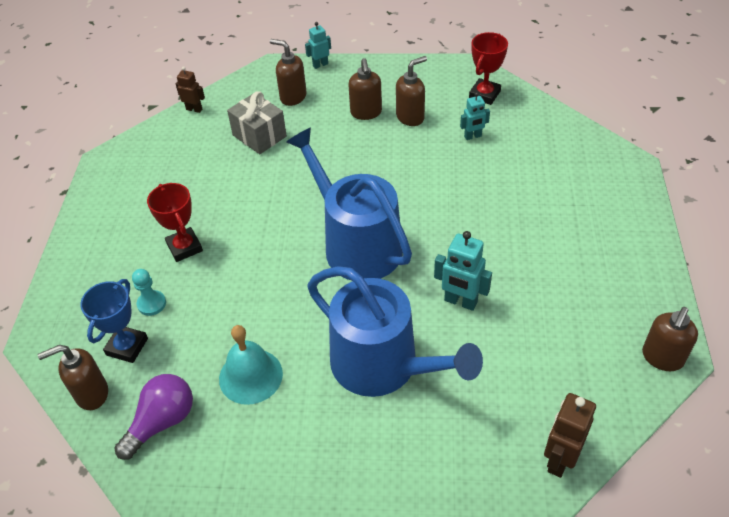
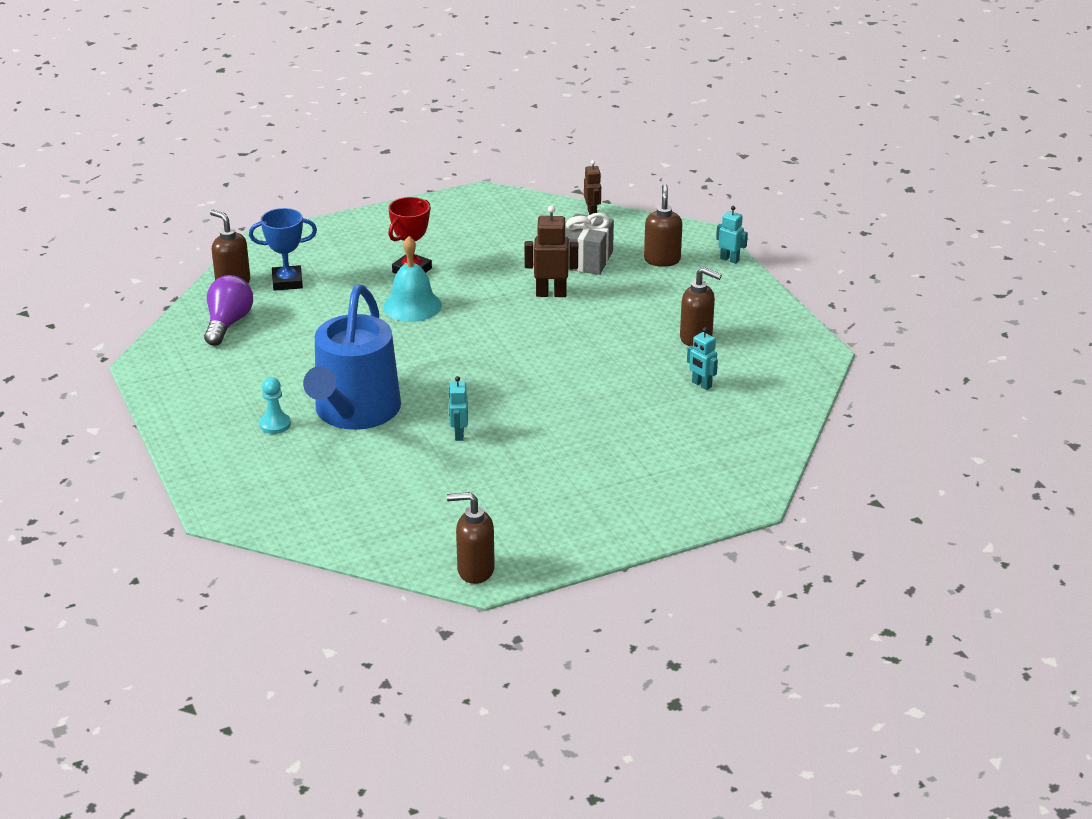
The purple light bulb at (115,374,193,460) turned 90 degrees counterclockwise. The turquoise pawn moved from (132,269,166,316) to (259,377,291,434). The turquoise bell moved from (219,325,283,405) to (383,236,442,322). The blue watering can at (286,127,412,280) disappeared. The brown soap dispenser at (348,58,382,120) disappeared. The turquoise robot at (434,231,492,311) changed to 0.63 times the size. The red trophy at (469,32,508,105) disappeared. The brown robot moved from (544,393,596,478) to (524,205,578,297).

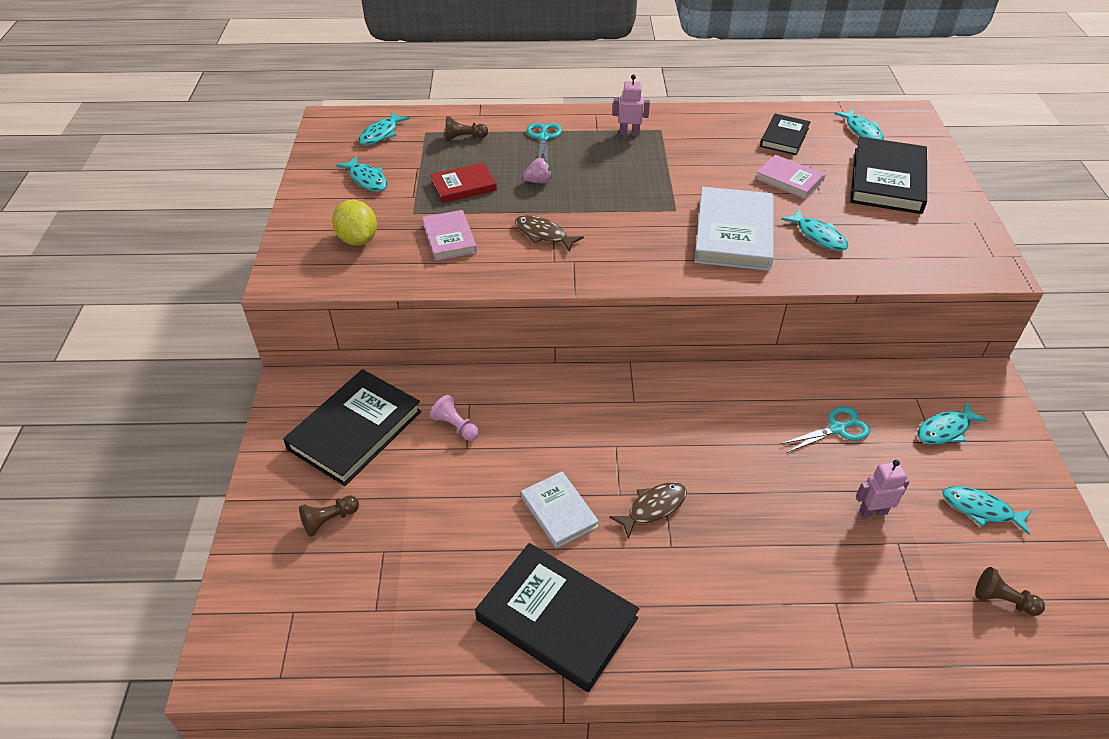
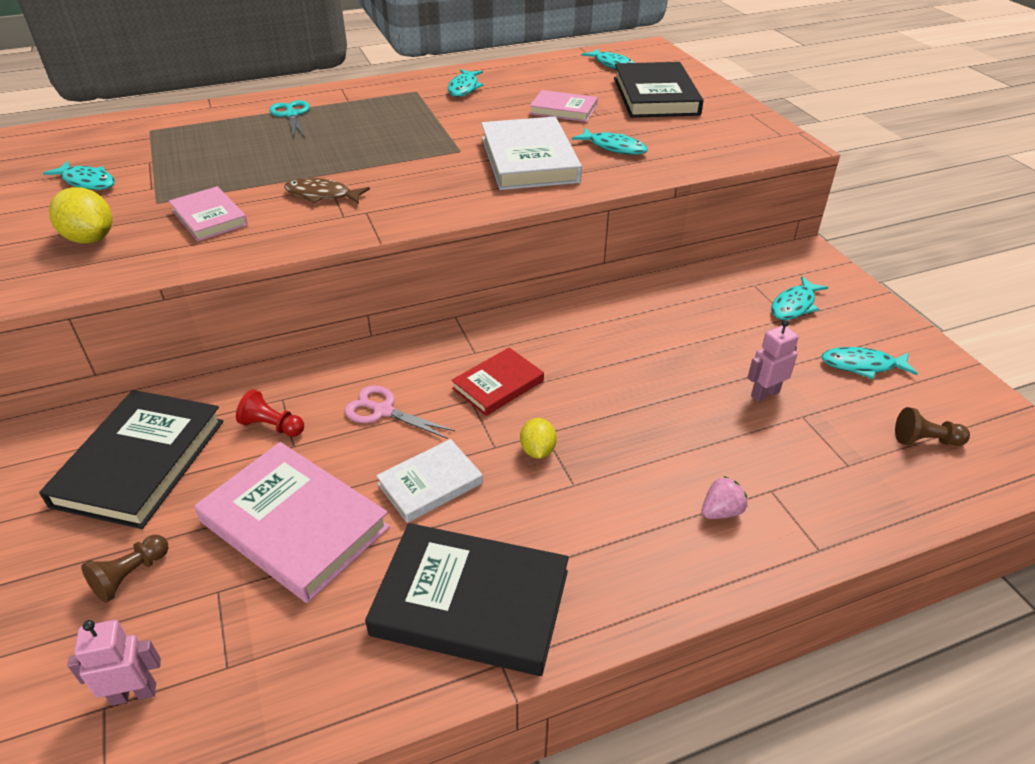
The turquoise fish moved from (358,112,410,145) to (448,69,484,97). The red book moved from (430,162,497,203) to (451,348,544,416). The pink pawn at (430,395,479,441) became the red pawn at (236,389,304,437). The brown pawn at (445,116,488,141) disappeared. The white book at (521,471,599,548) turned 75 degrees counterclockwise. The pink strawberry moved from (522,158,552,184) to (702,476,747,519). The brown fish at (609,482,687,539) was replaced by the yellow lemon at (520,418,557,459). The pink robot moved from (613,75,650,136) to (67,620,161,706). The black book at (760,114,811,155) disappeared. The turquoise scissors at (781,406,870,453) disappeared. The pink book at (194,442,390,603) appeared. The pink scissors at (344,386,455,439) appeared.

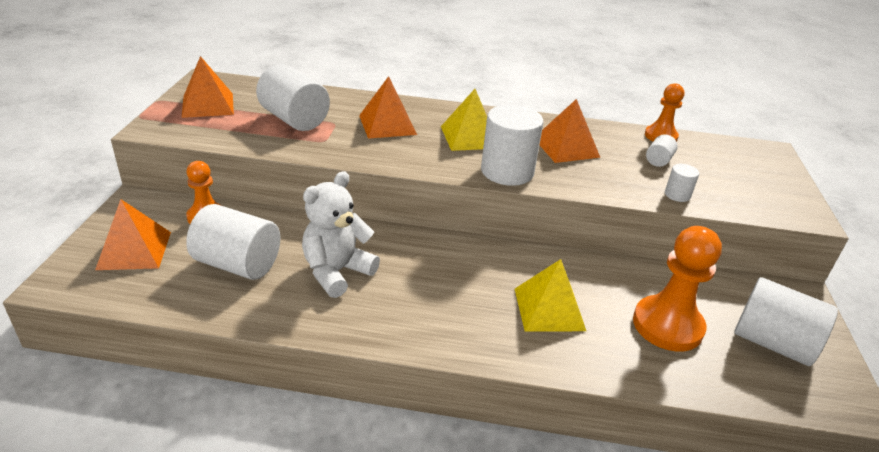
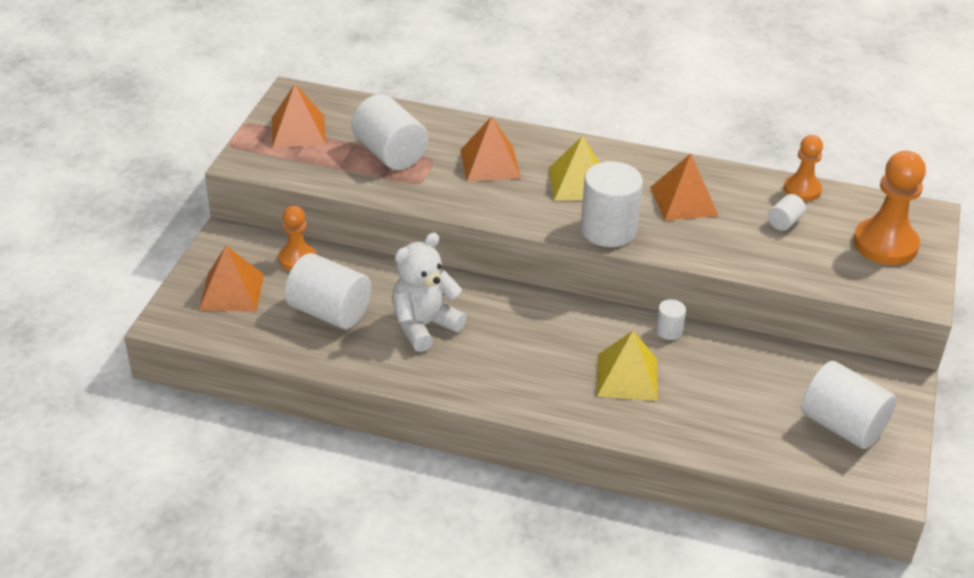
The orange pawn moved from (633,226,722,352) to (853,151,926,265). The white cylinder moved from (665,164,699,202) to (656,299,686,340).

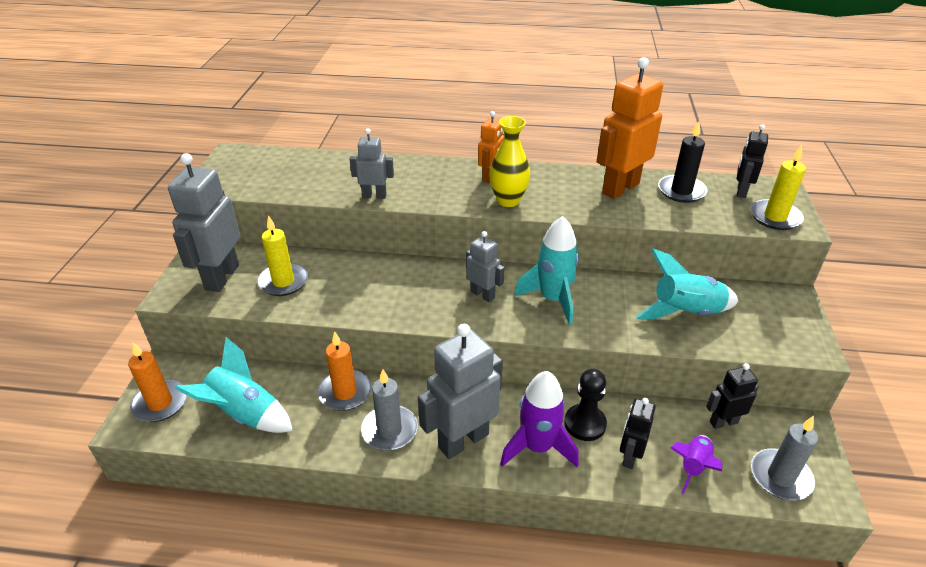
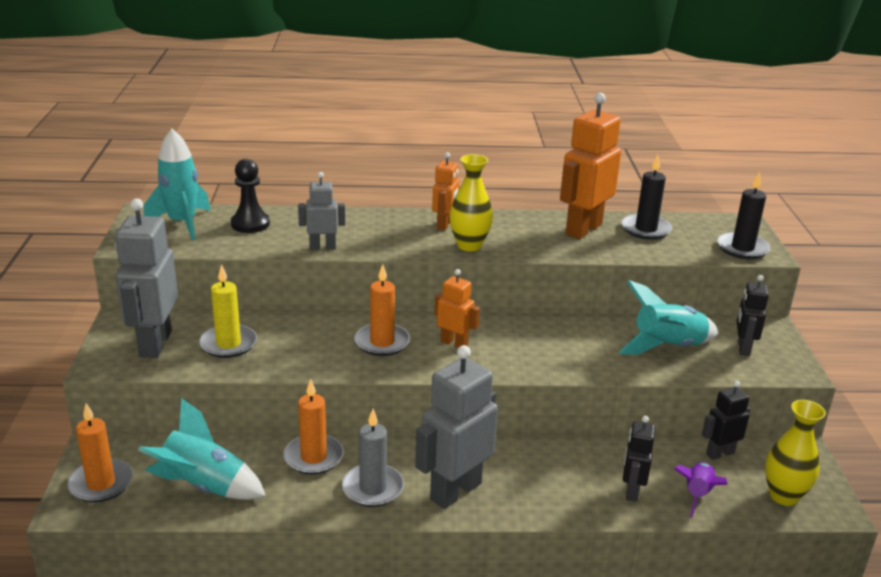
The grey robot at (466,231,505,302) became the orange robot at (435,269,480,348). The purple rocket at (500,371,579,467) disappeared. The turquoise rocket moved from (514,216,579,325) to (144,129,211,240). The black pawn moved from (564,369,607,441) to (231,159,270,233). The black robot moved from (737,124,768,198) to (737,275,769,356). The yellow candle at (750,145,806,230) became the black candle at (717,171,771,259). The grey candle at (751,416,818,500) was replaced by the yellow vase at (765,400,826,506). The orange candle at (354,264,410,356) appeared.

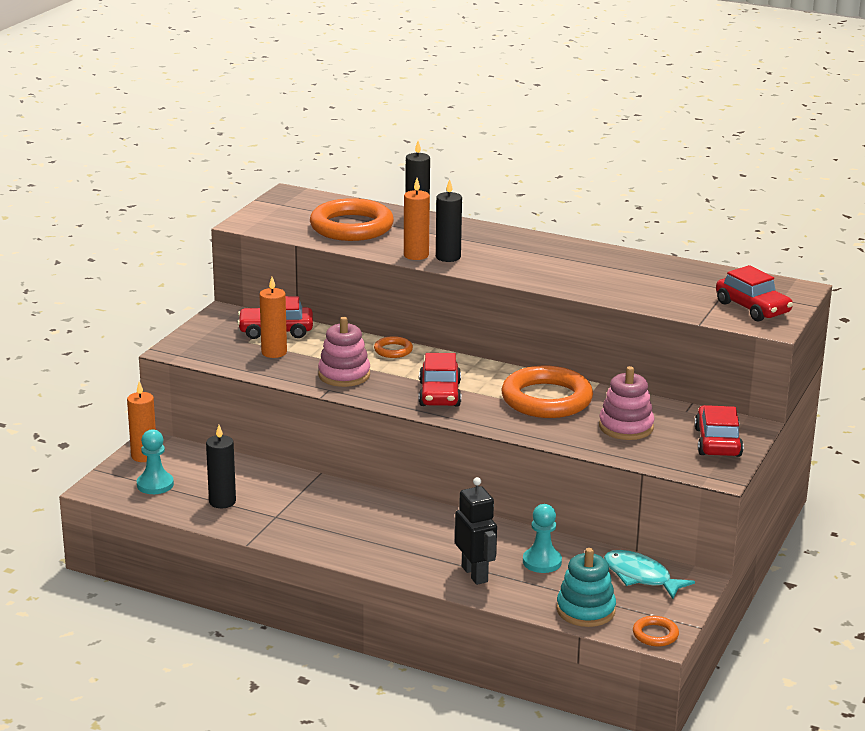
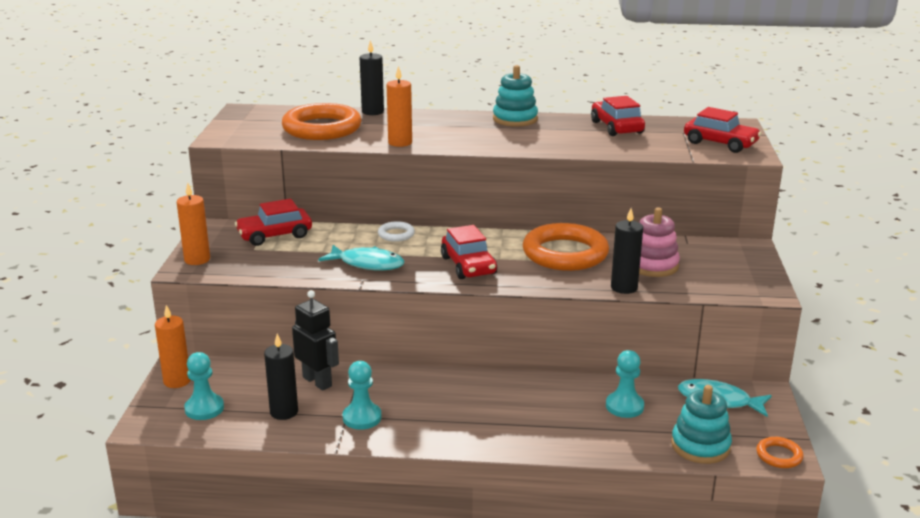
The orange candle moved from (260,277,287,358) to (177,183,210,265). The pink stacking toy at (318,317,370,387) was replaced by the turquoise fish at (318,245,404,271). The orange ring at (374,336,413,358) became the white ring at (378,221,415,242). The black candle moved from (436,179,462,262) to (611,208,643,294). The black robot moved from (455,477,497,585) to (292,290,339,391). The red car moved from (694,405,744,457) to (591,96,645,136). The turquoise pawn at (343,361,381,430) appeared. The turquoise stacking toy at (493,65,538,127) appeared.

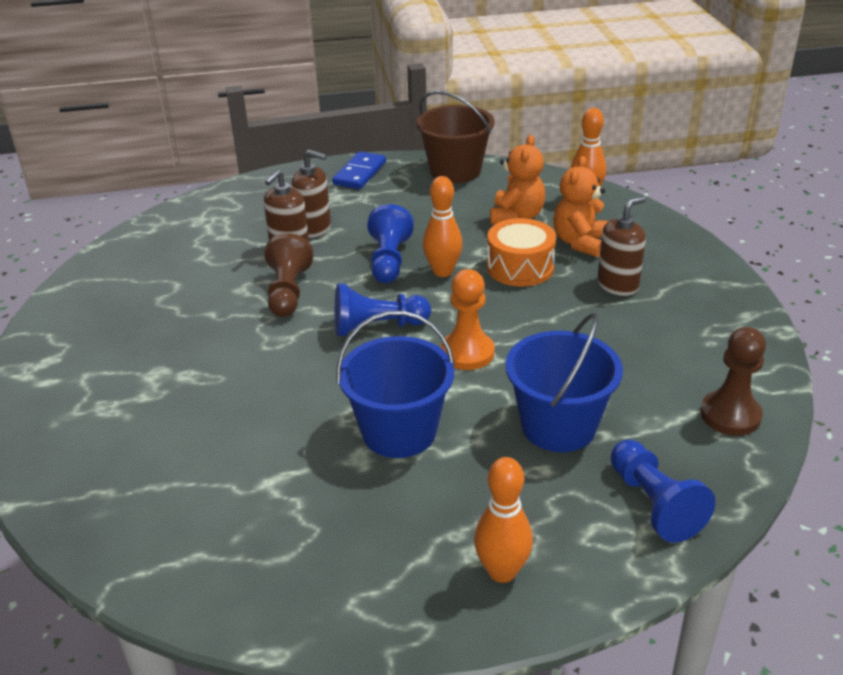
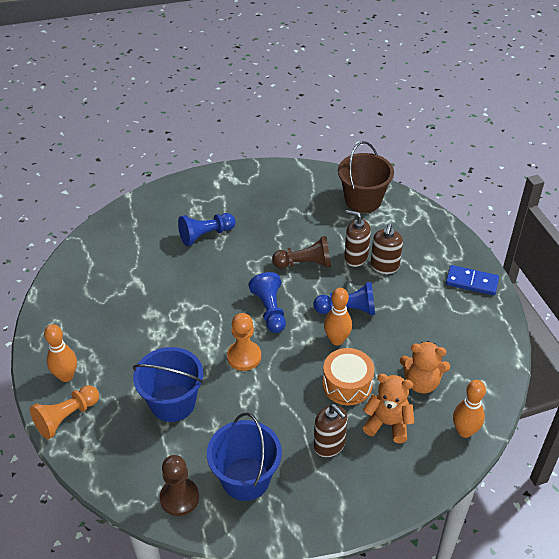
The blue bucket moved from (336,311,455,458) to (207,413,282,501). The brown bucket moved from (416,91,494,183) to (338,141,394,213). The blue pawn moved from (611,439,716,543) to (178,213,236,246). The orange pawn at (30,385,99,439) appeared.

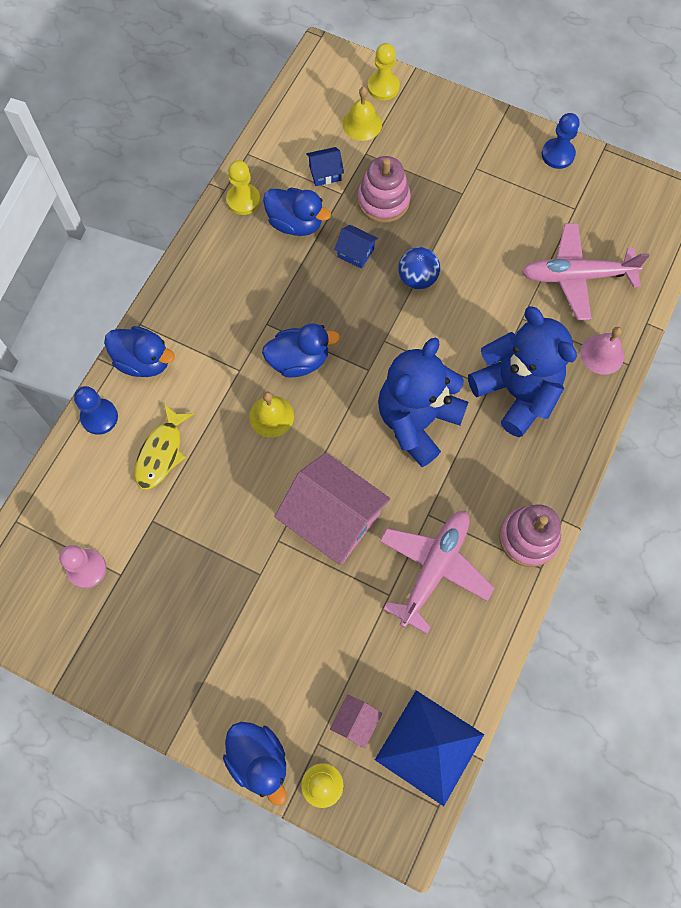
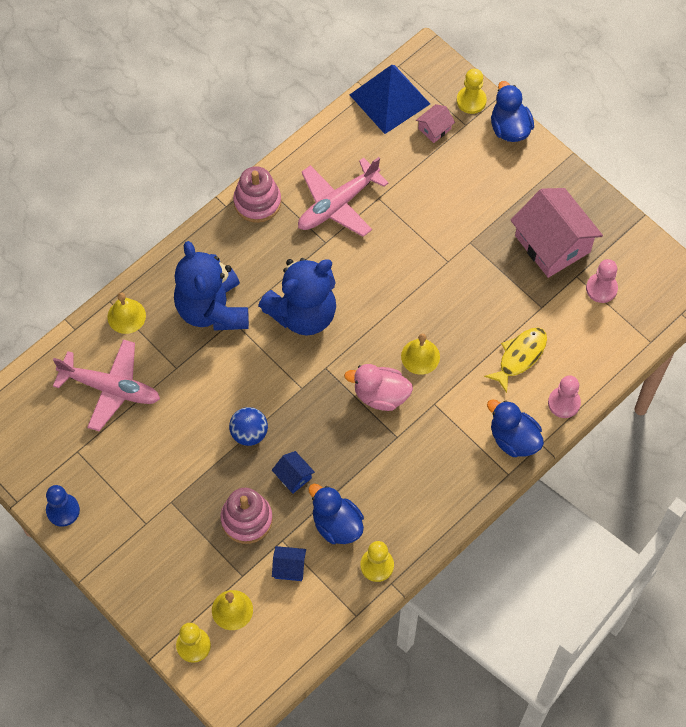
The blue pawn at (74,386,118,435) became the pink pawn at (548,375,581,418). The blue duck at (262,324,340,378) became the pink duck at (344,364,413,411). The pink house moved from (274,452,391,565) to (511,188,603,278). The pink bell at (580,327,624,375) became the yellow bell at (107,292,146,334).

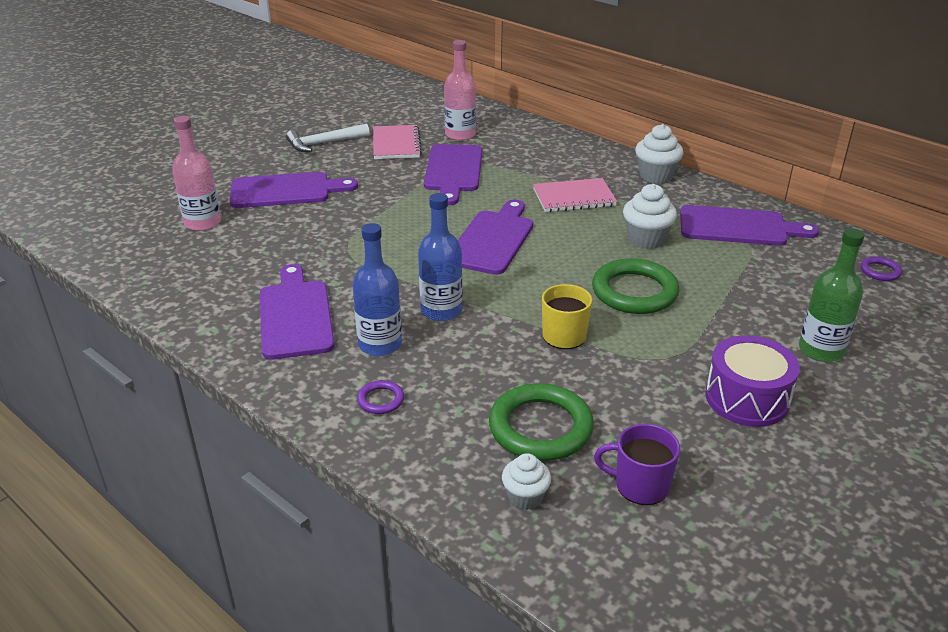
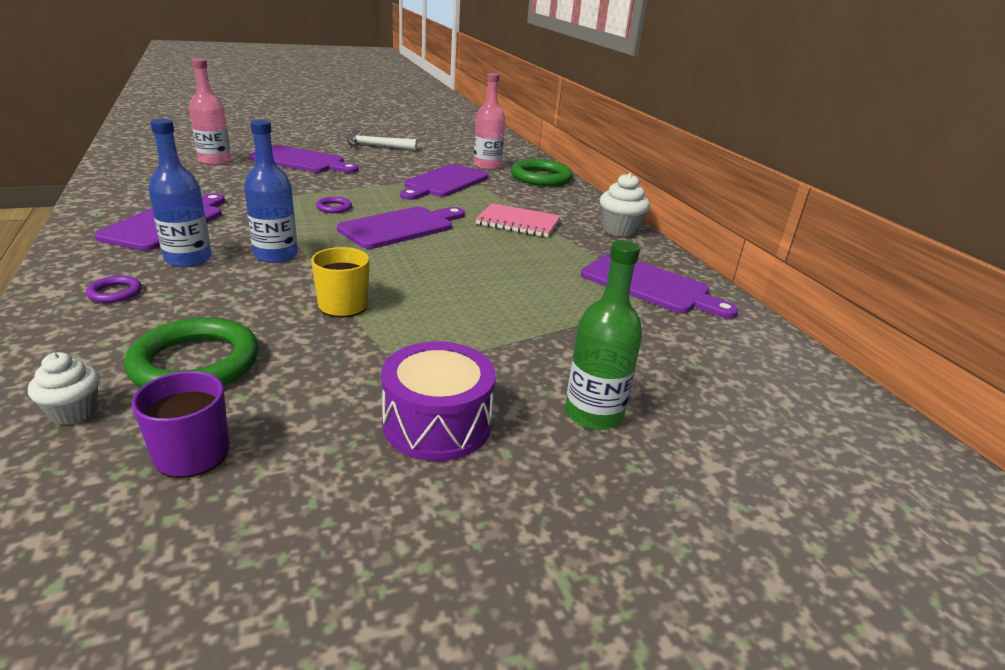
The pink notebook at (373,125,422,159) disappeared. The green ring moved from (592,258,679,314) to (511,159,573,186). The white cupcake at (623,184,677,249) disappeared. The purple ring moved from (861,256,902,281) to (316,197,352,213).

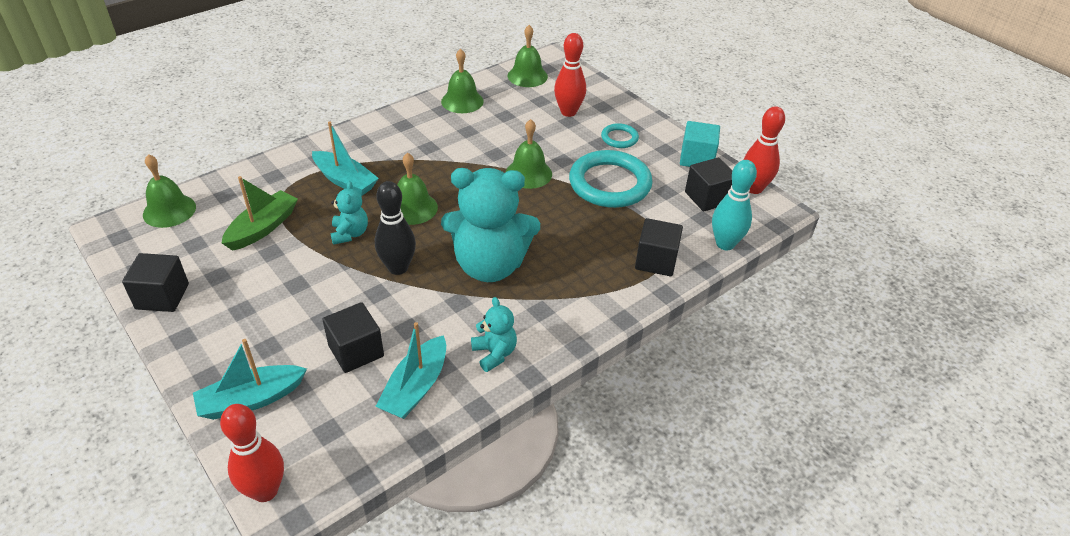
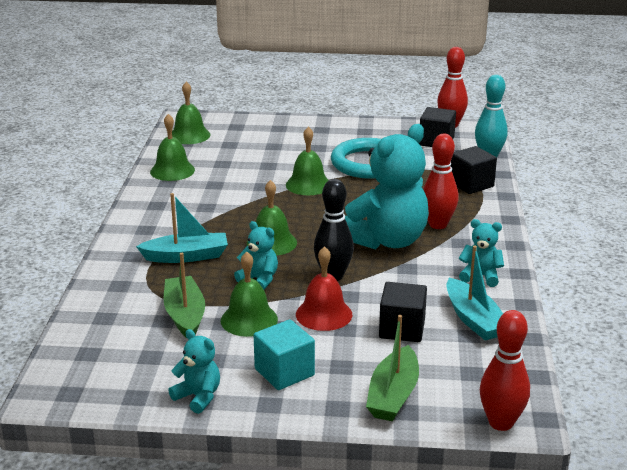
The black cube at (122,253,189,312) was replaced by the turquoise teddy bear at (168,329,220,414). The green bell moved from (143,154,196,228) to (221,251,278,337). The turquoise boat at (193,339,307,420) became the green boat at (366,315,419,421). The red bowling pin moved from (554,33,586,117) to (423,134,459,229). The turquoise ring at (601,123,639,148) disappeared. The turquoise cube moved from (680,121,720,167) to (254,319,315,390). The red bell at (296,246,352,331) appeared.

